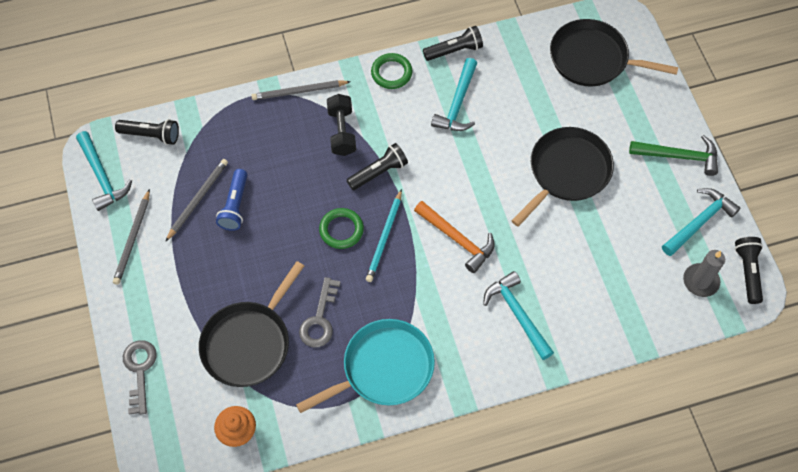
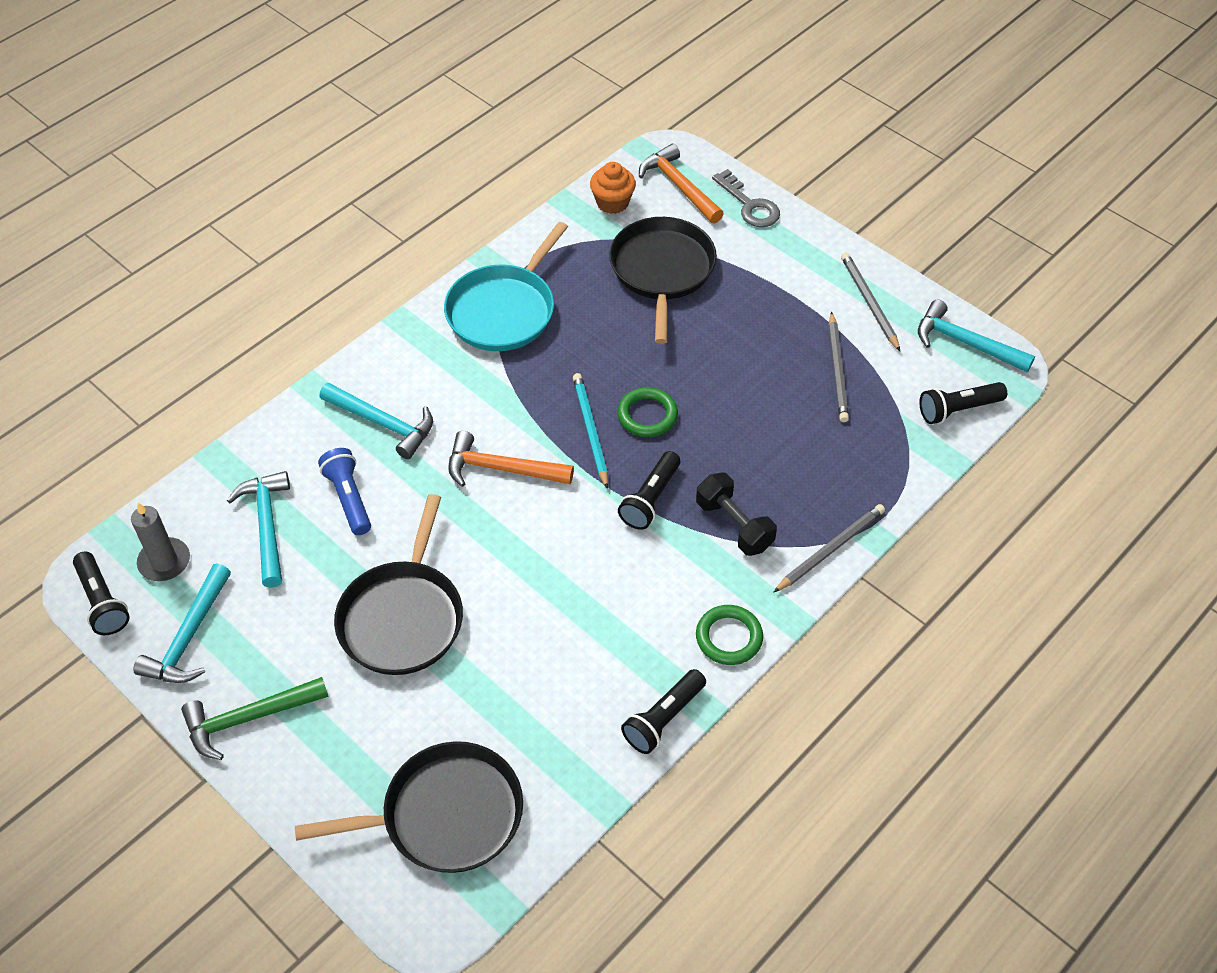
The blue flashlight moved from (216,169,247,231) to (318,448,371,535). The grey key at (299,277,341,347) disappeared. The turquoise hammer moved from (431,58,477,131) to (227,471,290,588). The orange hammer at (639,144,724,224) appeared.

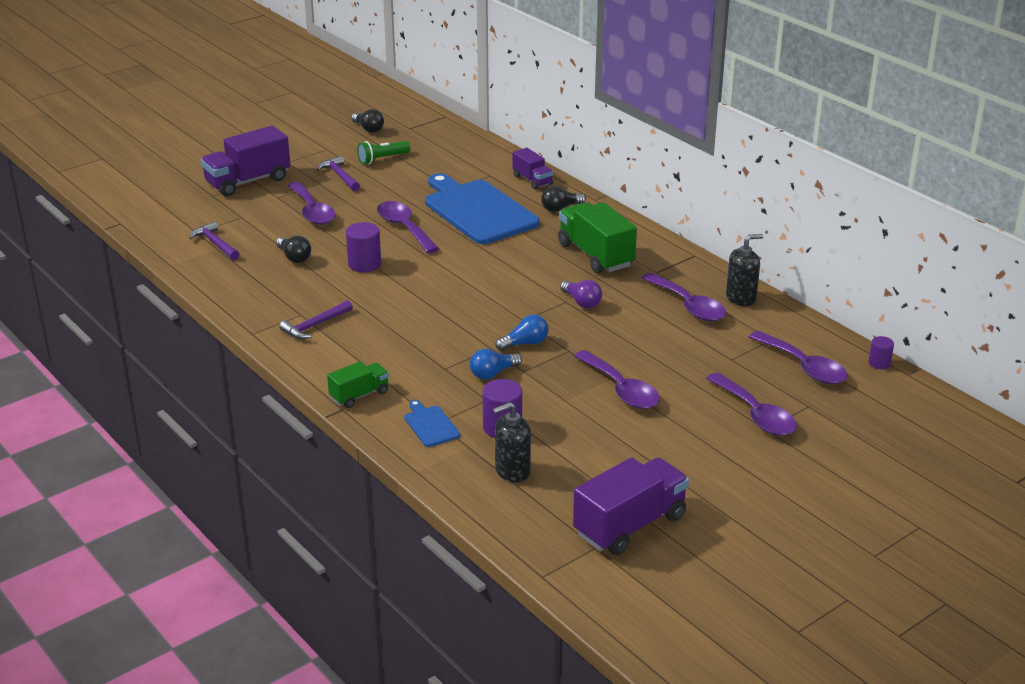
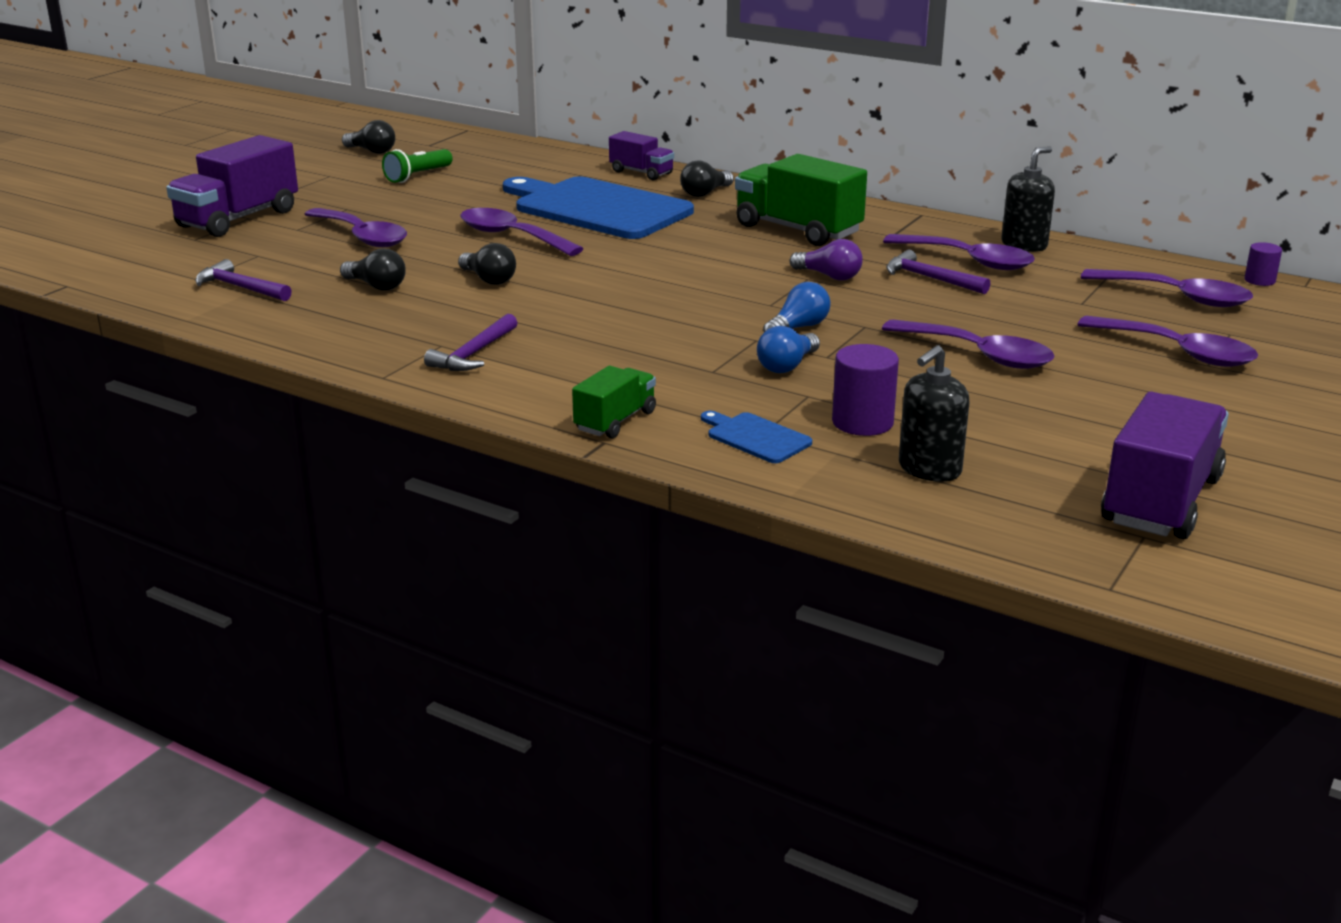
The purple hammer moved from (317,156,360,191) to (886,250,990,294). The purple cylinder at (346,222,381,272) was replaced by the black light bulb at (458,243,516,285).

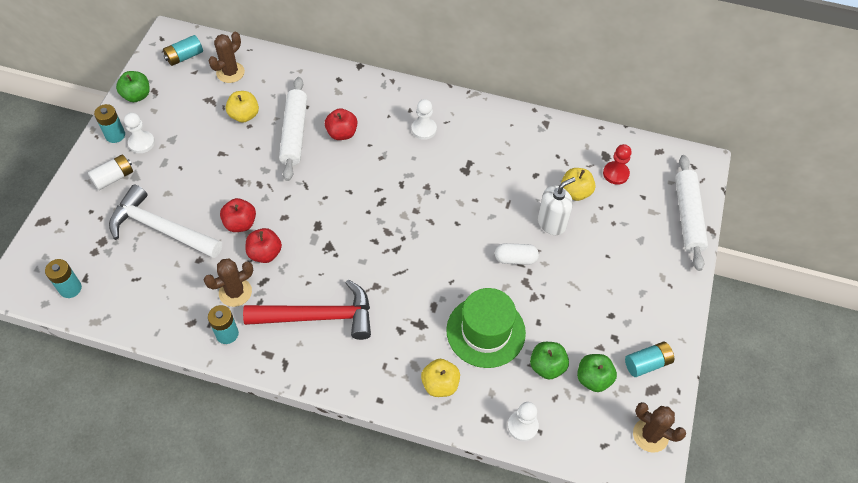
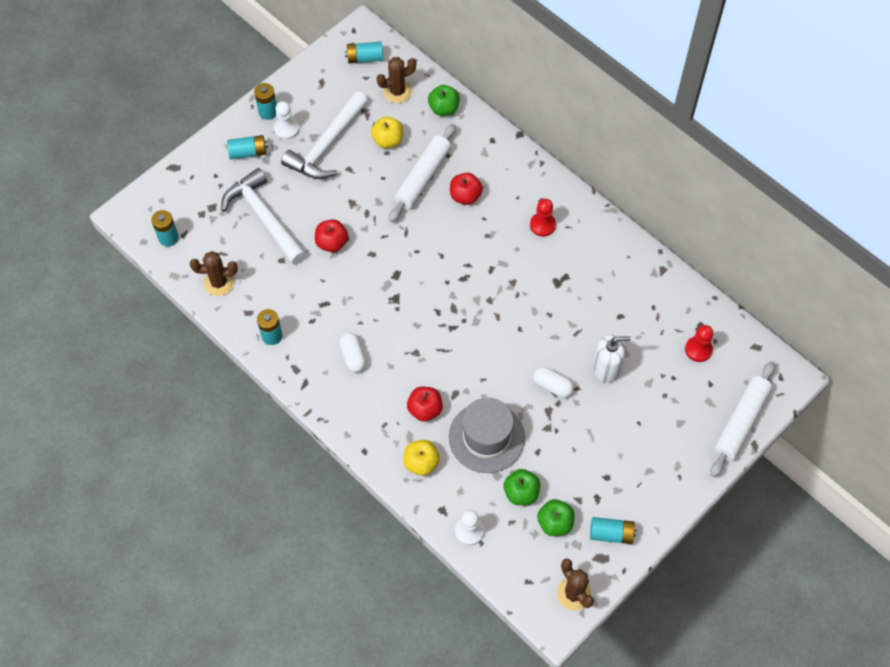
The white battery at (88,154,133,190) became the turquoise battery at (227,135,268,159). The green apple moved from (116,71,150,102) to (428,85,460,116). The brown cactus moved from (204,258,253,307) to (190,251,238,296). The red hammer at (243,280,371,340) was replaced by the white capsule at (339,332,366,372). The red apple moved from (246,228,282,263) to (407,387,443,422). The white pawn at (412,99,437,140) became the red pawn at (530,199,556,237). The green hat at (446,288,526,368) became the grey hat at (449,398,525,473). The yellow apple at (561,168,595,201) disappeared. The white hammer at (281,91,368,179) appeared.

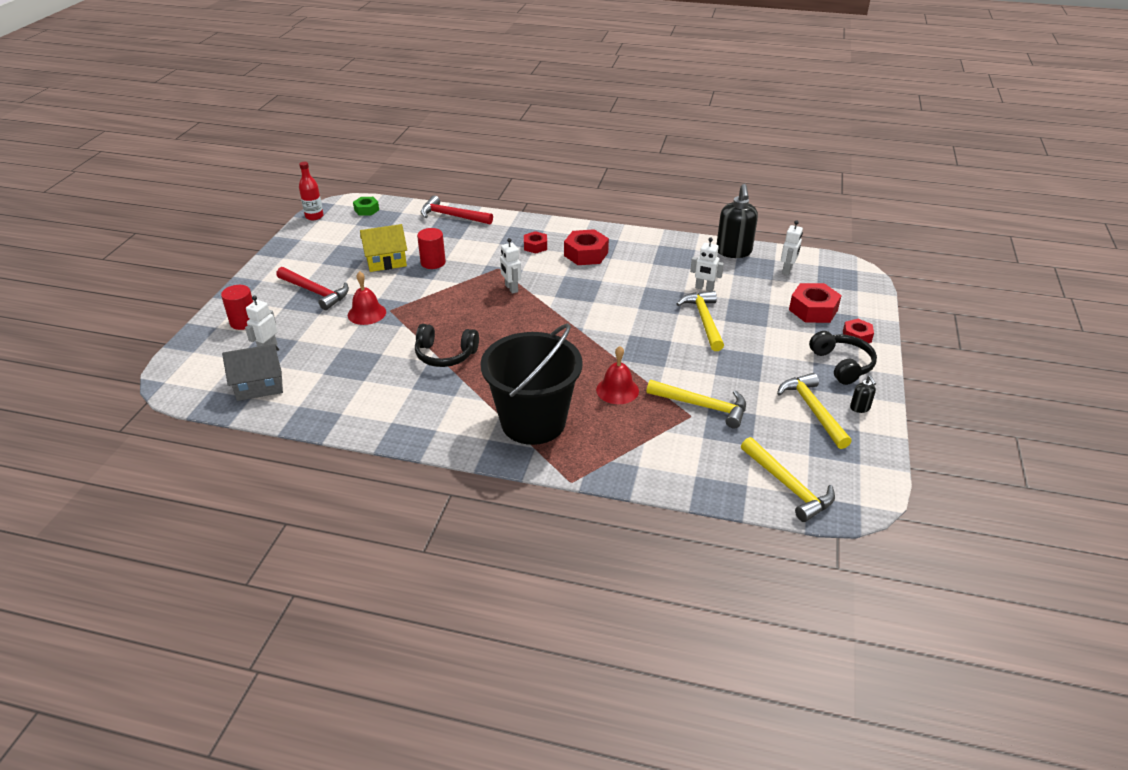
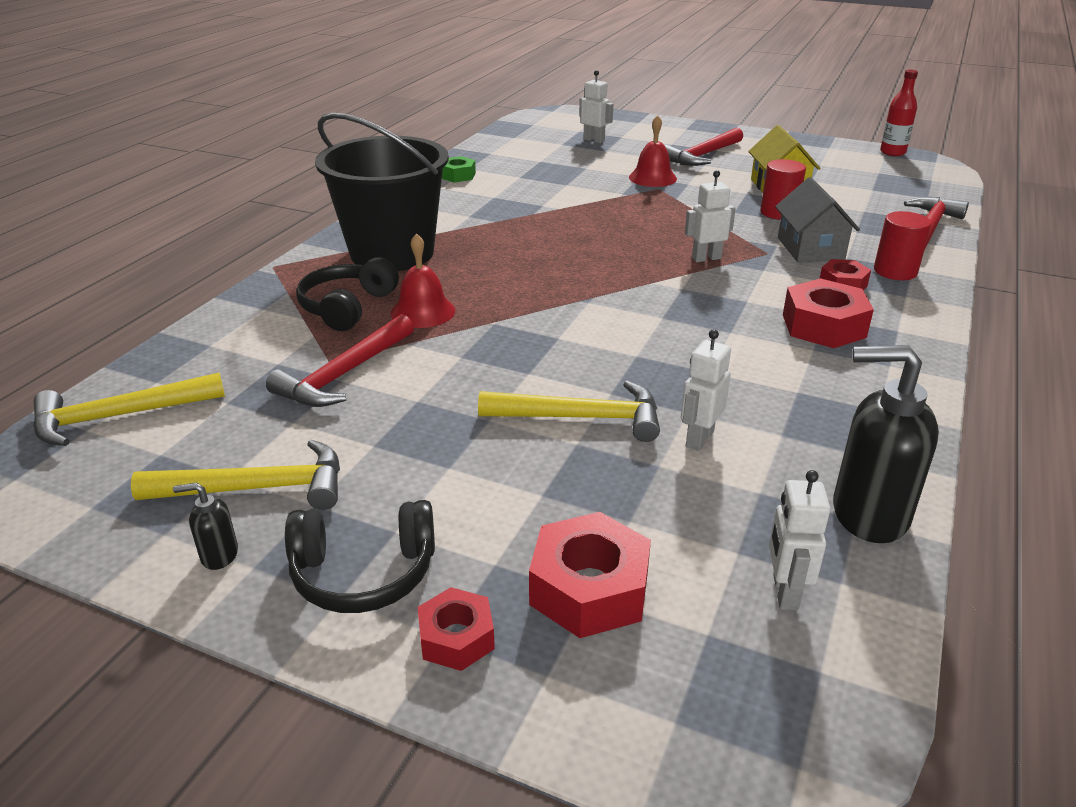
The red cylinder moved from (221,285,253,330) to (874,211,931,280). The grey house moved from (222,344,283,401) to (775,177,860,263). The green nut moved from (353,197,379,216) to (442,156,476,182). The black headphones moved from (415,324,479,367) to (296,257,399,331). The yellow hammer at (646,380,746,428) became the red hammer at (266,314,414,407). The white robot at (781,220,803,275) turned 60 degrees clockwise.

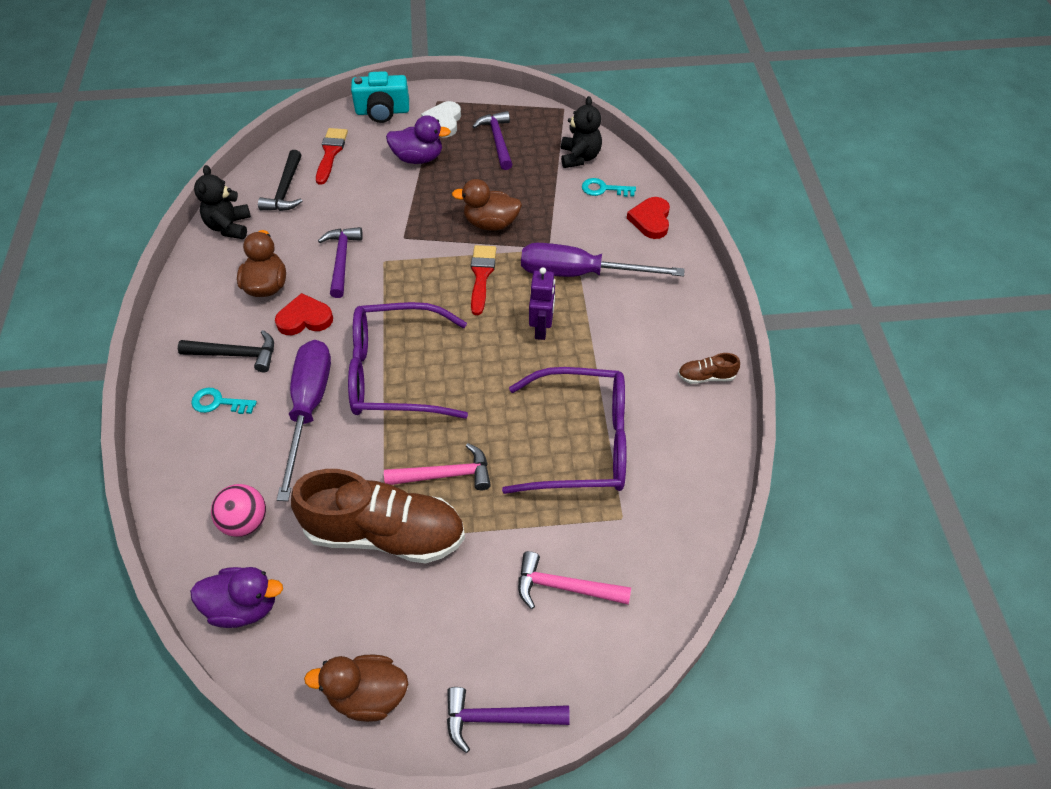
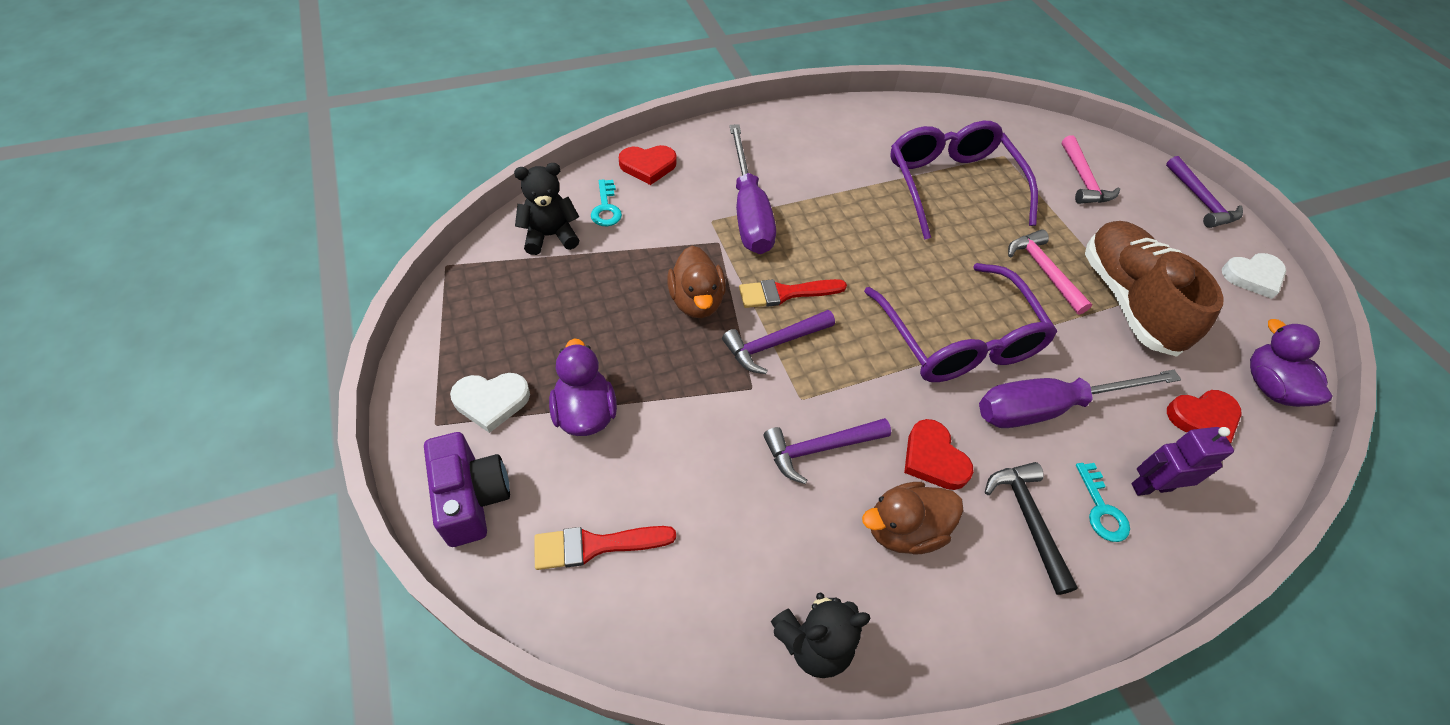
The pink ball at (211,484,266,537) was replaced by the red heart at (1167,390,1242,443). The black hammer at (258,150,303,211) disappeared. The brown duck at (304,654,408,722) was replaced by the white heart at (1222,253,1286,299). The turquoise camera at (351,71,409,123) became the purple camera at (424,432,510,547). The purple hammer moved from (472,111,513,170) to (722,310,835,374). The purple robot moved from (529,267,555,340) to (1131,427,1234,496). The brown shoe at (678,353,740,384) disappeared.

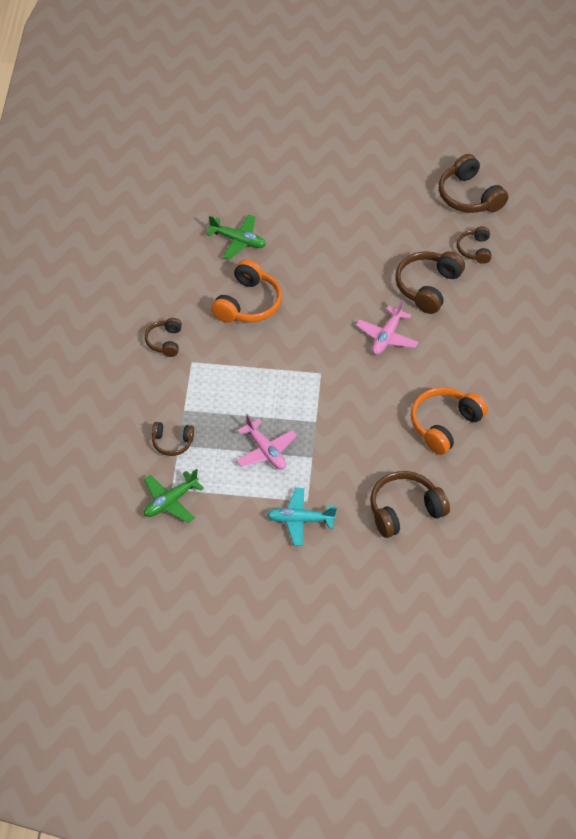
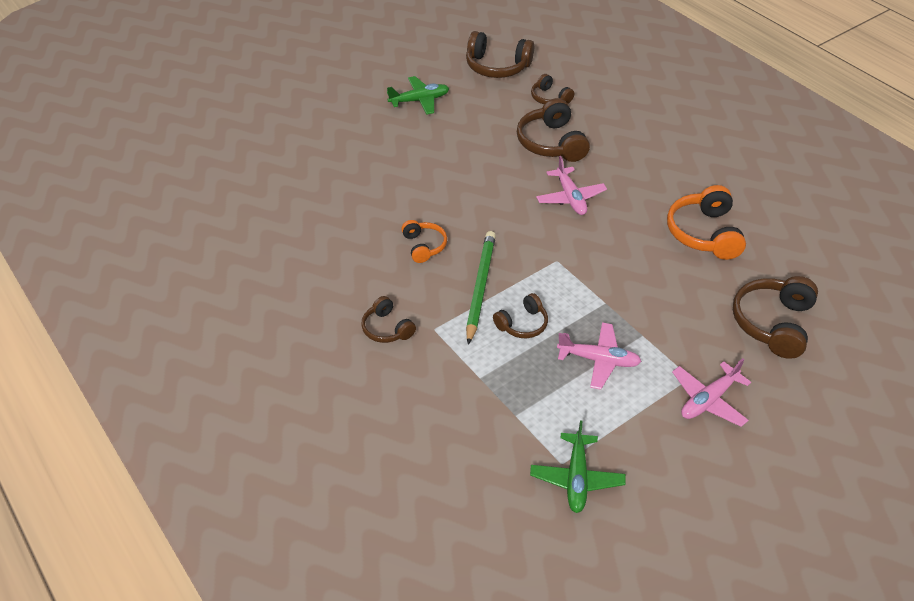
The brown headphones moved from (152,422,194,456) to (493,293,548,338). The green plane moved from (206,214,266,259) to (387,76,449,115). The orange headphones at (211,259,282,323) changed to 0.58 times the size. The turquoise plane at (267,488,337,546) became the pink plane at (672,358,751,427). The green pencil at (466,231,496,345) appeared.

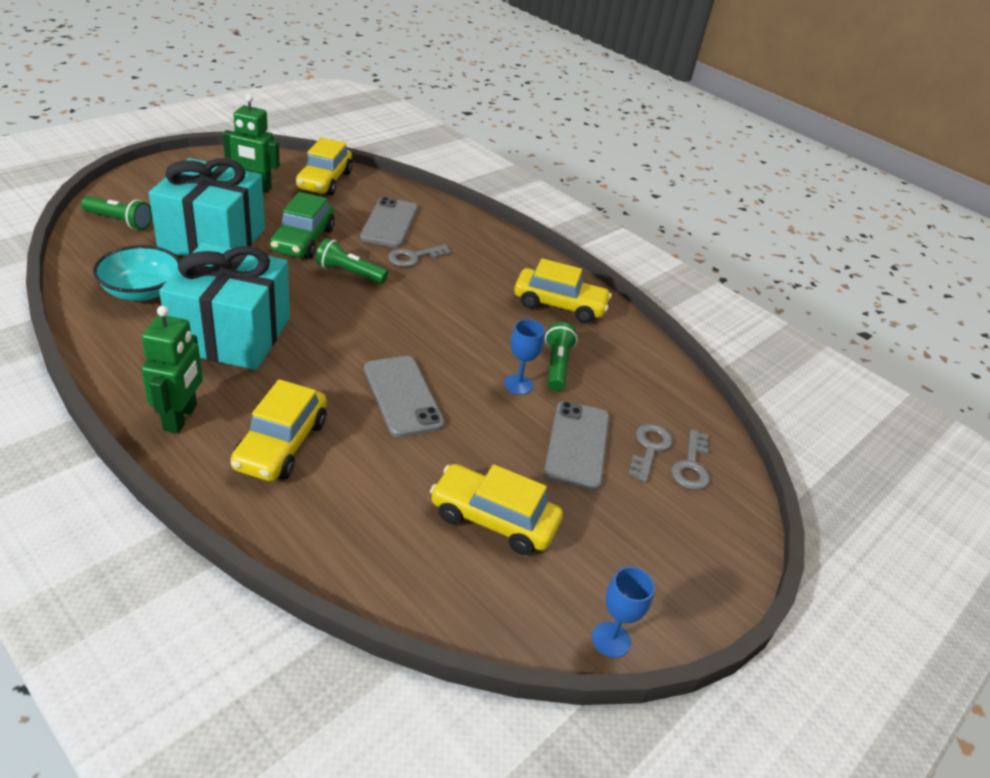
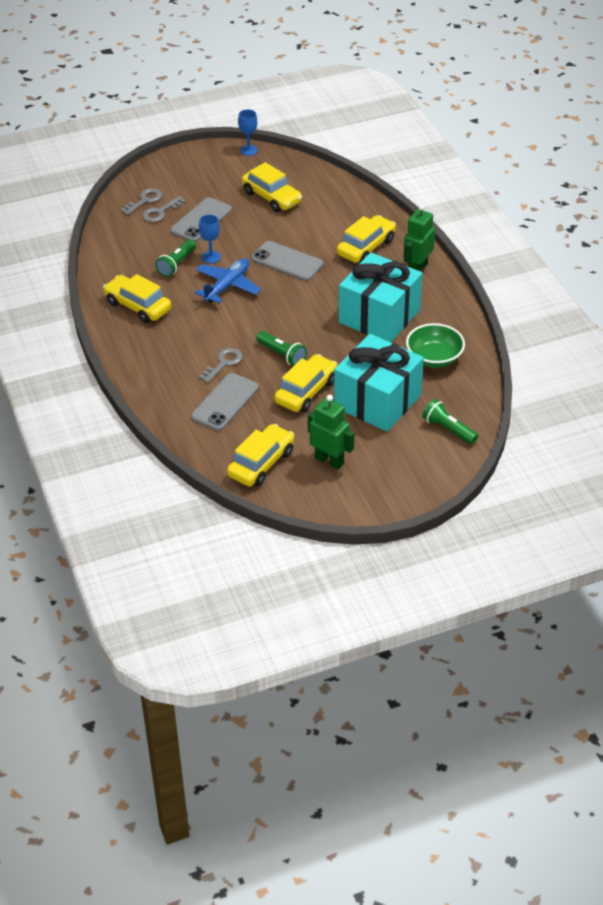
The turquoise bowl at (93,245,180,301) became the green bowl at (406,323,465,368). The green car at (270,192,335,259) became the yellow car at (274,354,338,412). The grey phone at (364,356,444,437) turned 60 degrees counterclockwise. The grey key at (388,244,452,267) turned 45 degrees counterclockwise. The blue plane at (195,258,261,303) appeared.

